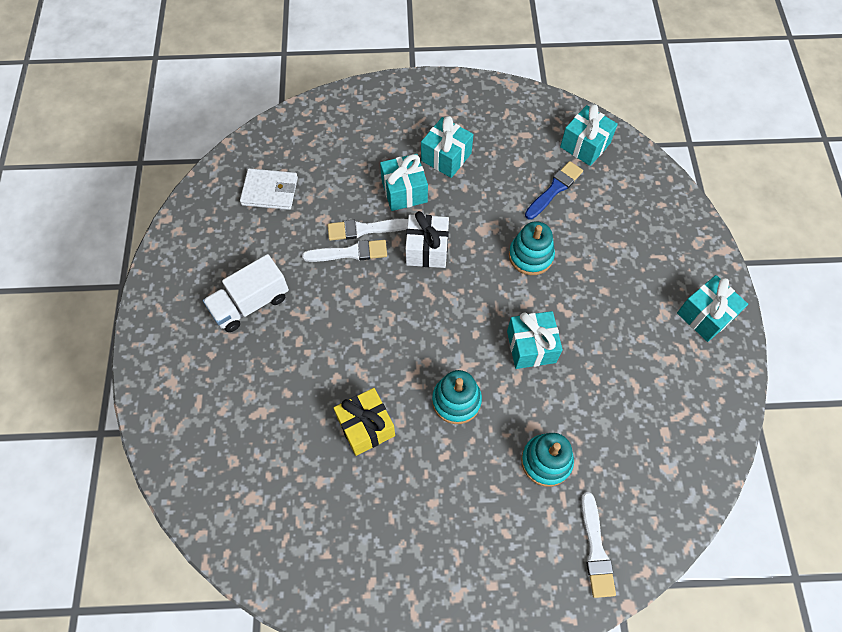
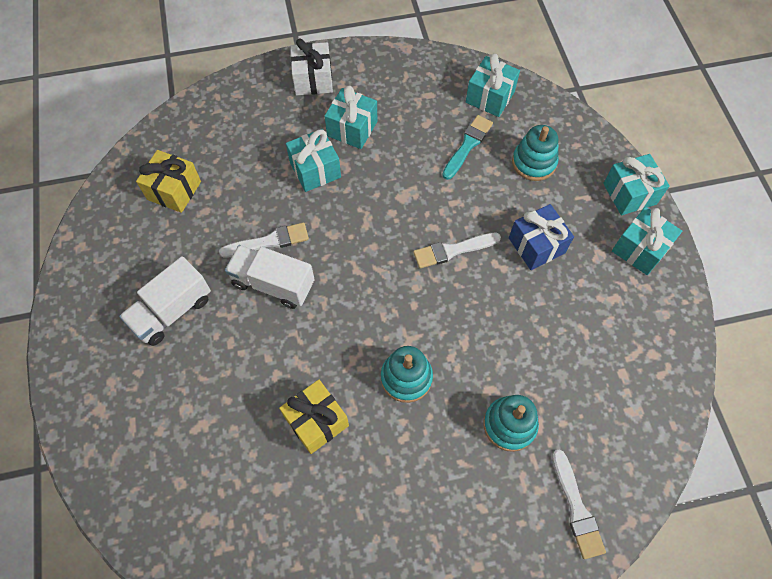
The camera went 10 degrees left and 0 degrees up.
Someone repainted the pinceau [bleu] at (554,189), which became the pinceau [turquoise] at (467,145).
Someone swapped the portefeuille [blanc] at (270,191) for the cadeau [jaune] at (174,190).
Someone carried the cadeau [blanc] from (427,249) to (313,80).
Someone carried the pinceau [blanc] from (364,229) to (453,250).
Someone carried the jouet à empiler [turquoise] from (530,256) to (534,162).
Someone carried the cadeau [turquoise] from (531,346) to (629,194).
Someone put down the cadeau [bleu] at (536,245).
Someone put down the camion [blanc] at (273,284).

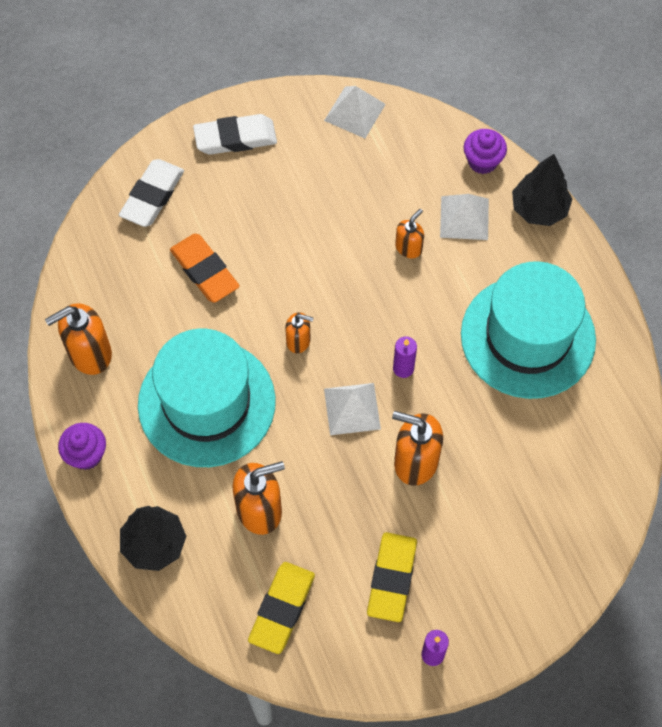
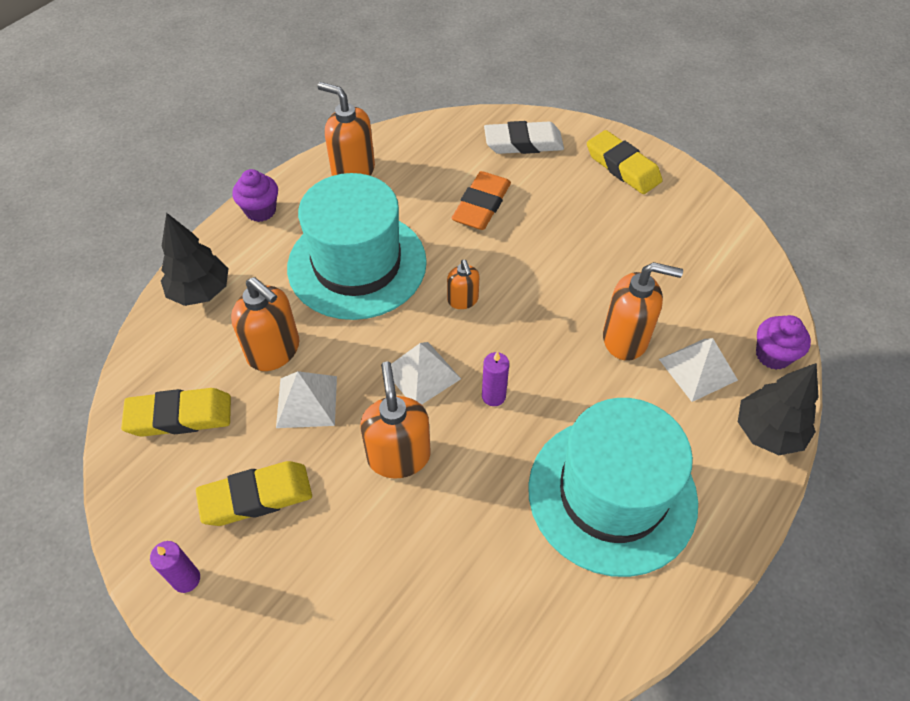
The camera went 60 degrees right and 10 degrees down.
Someone carried the pyramide [blanc] from (354,112) to (307,401).
Someone repainted the gomme [blanc] at (235,138), which became the gomme [jaune] at (622,167).
Someone scaled the distributeur de savon [orange] at (408,247) by 1.76.

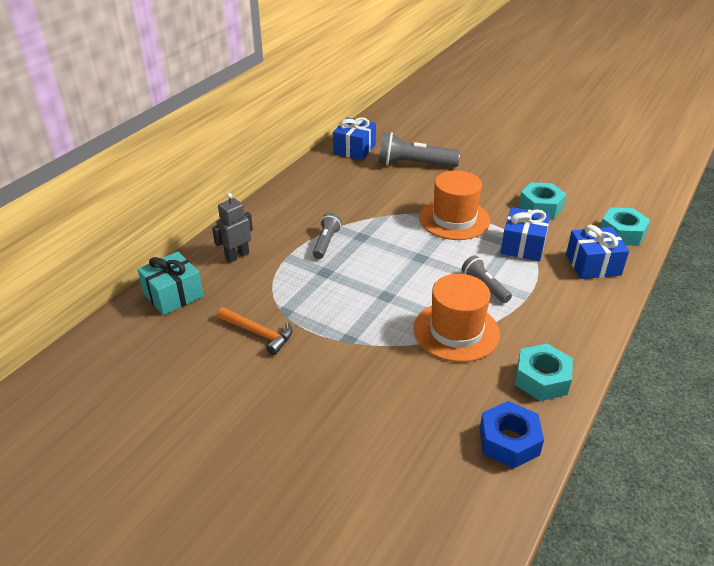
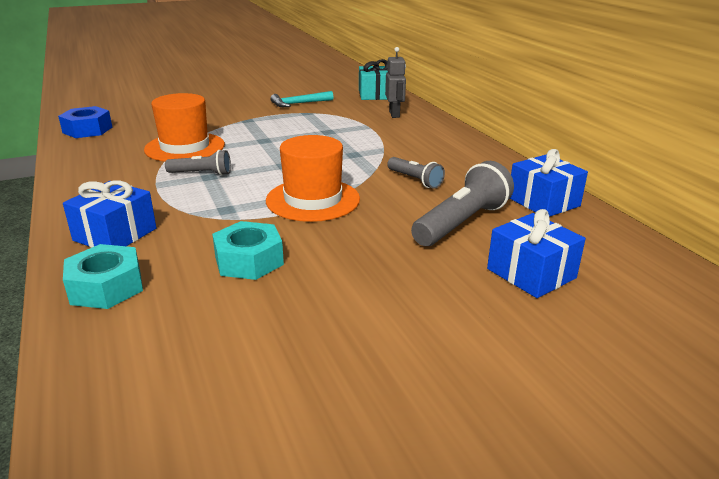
The camera went 125 degrees right and 10 degrees down.
Someone carried the cadeau [bleu] from (523,246) to (531,273).
Someone carried the lampe de poche [gris] from (326,243) to (415,180).
Someone repainted the marteau [orange] at (258,333), which became the marteau [turquoise] at (299,104).
Someone took away the écrou [turquoise] at (541,379).

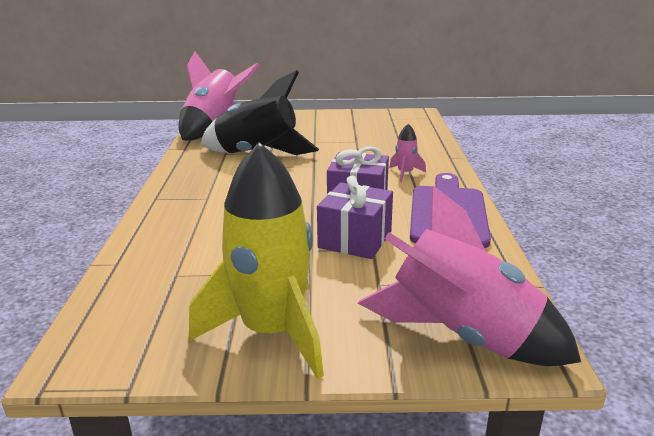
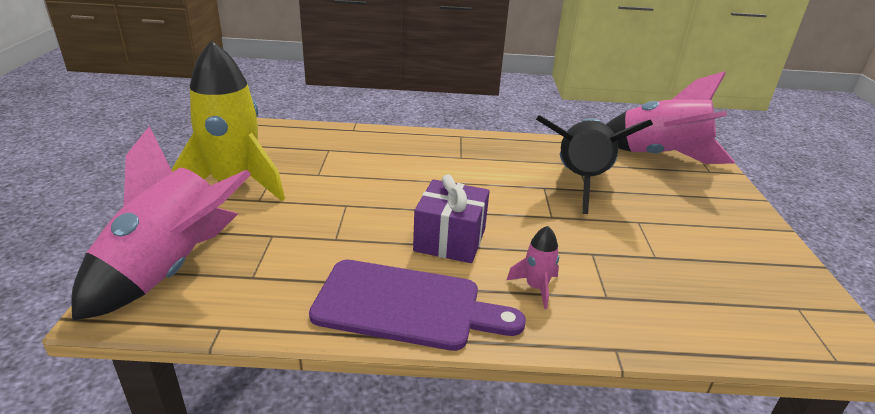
The camera went 90 degrees right and 5 degrees up.
Someone took away the cadeau [violet] at (355,239).

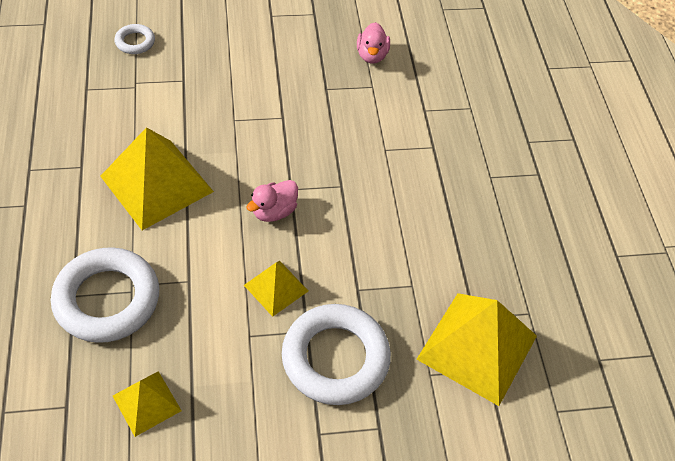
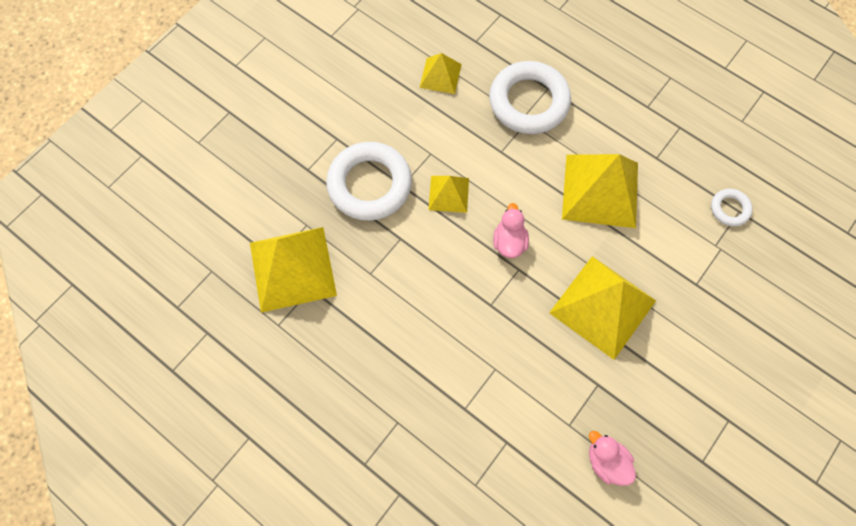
The camera went 140 degrees right and 15 degrees up.
Someone carried the anneau [blanc] from (135,42) to (729,209).
Someone put down the pyramide [jaune] at (603,306).

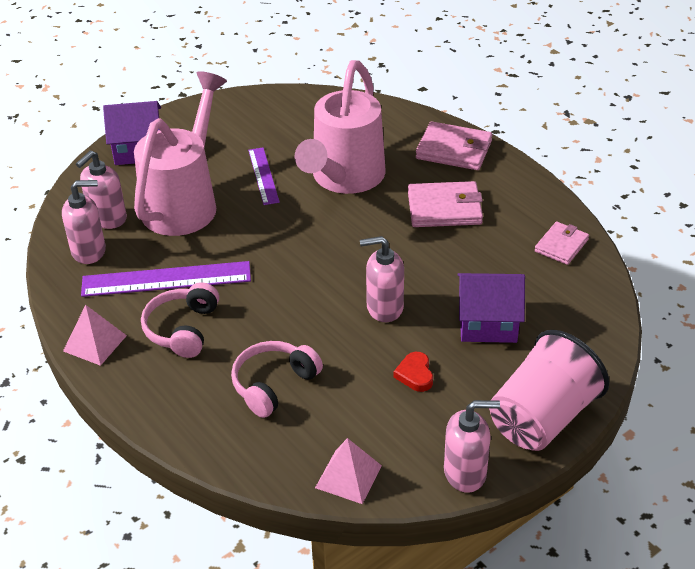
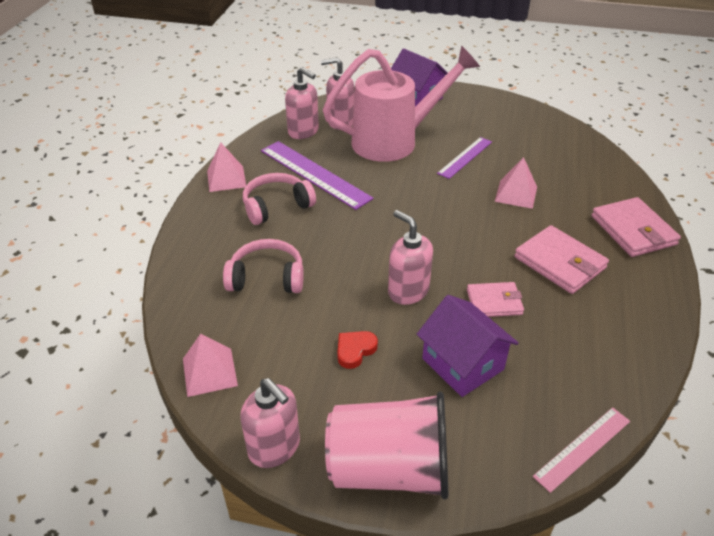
The camera went 50 degrees right and 0 degrees up.
Someone swapped the arrosoir [rose] at (344,179) for the pyramide [rose] at (516,194).
Someone carried the portefeuille [rose] from (561,245) to (494,302).
Someone put down the règle [rose] at (582,448).

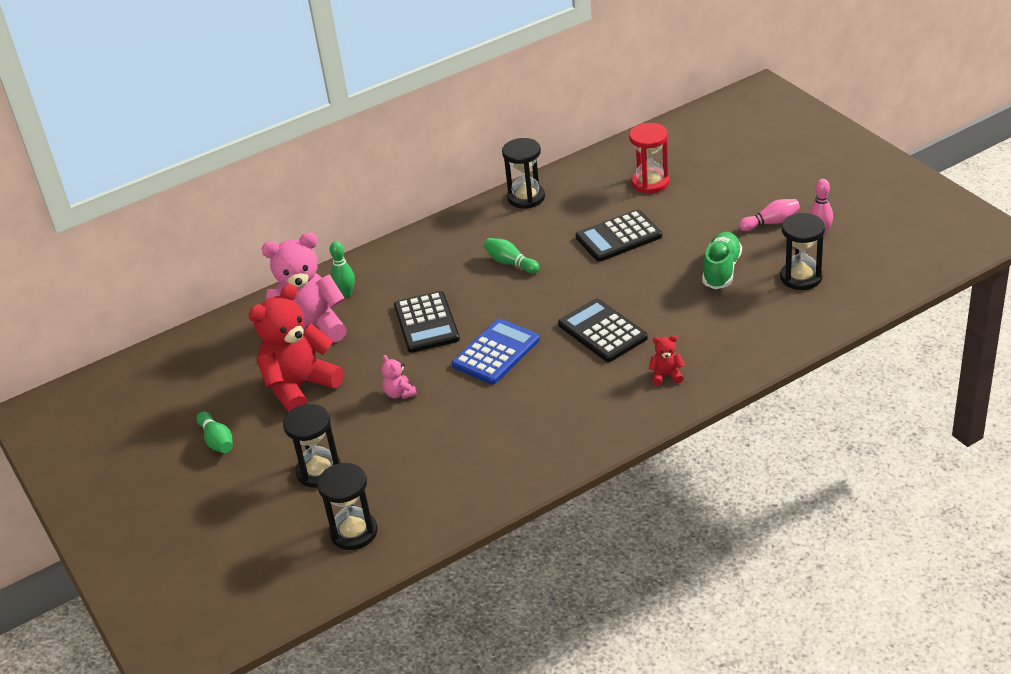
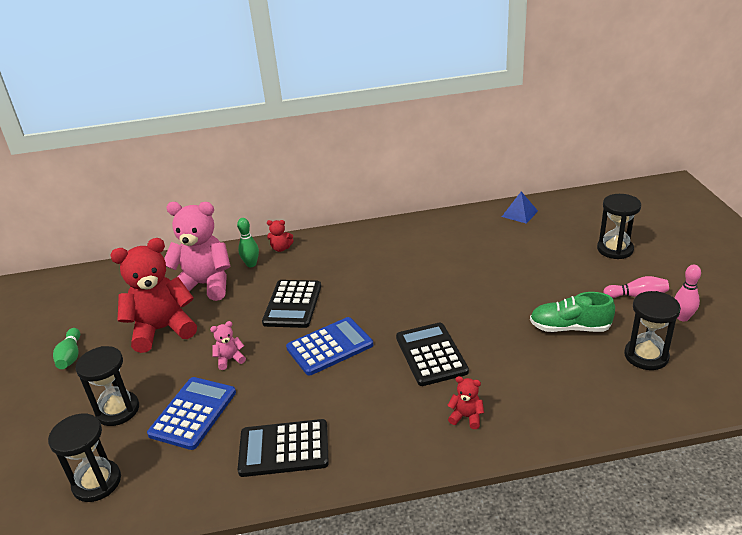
The camera went 20 degrees right and 5 degrees down.
Someone took away the sablier [rouge] at (650,183).
Someone carried the sablier [noir] from (526,197) to (615,249).
Someone carried the calculatrice [noir] from (618,237) to (284,449).
Someone rotated the chaussure [vert] at (721,270) by 120 degrees counterclockwise.
Someone took away the quille [vert] at (510,263).
Someone rotated the ours en peluche [rose] at (399,393) by 75 degrees clockwise.
Someone put down the pyramide [bleu] at (519,213).
Someone put down the ours en peluche [rouge] at (281,248).
Someone put down the calculatrice [bleu] at (193,413).

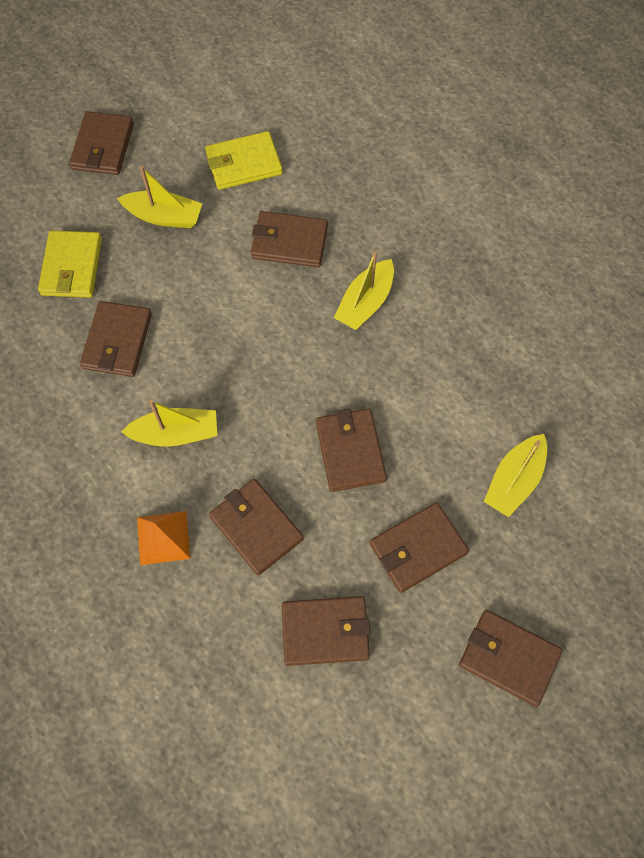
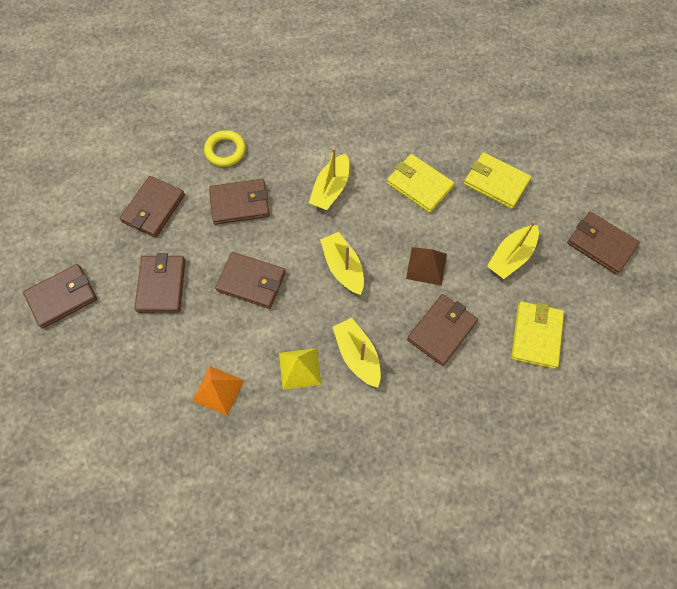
The camera went 120 degrees right and 0 degrees up.
Someone repainted the portefeuille [marron] at (117,341), which became the portefeuille [jaune] at (419,185).
Someone carried the bateau [jaune] from (514,480) to (343,267).
Someone carried the pyramide [orange] from (163,537) to (218,390).
Someone put down the anneau [jaune] at (225,151).
Someone put down the pyramide [marron] at (426,266).
Someone put down the pyramide [jaune] at (300,368).

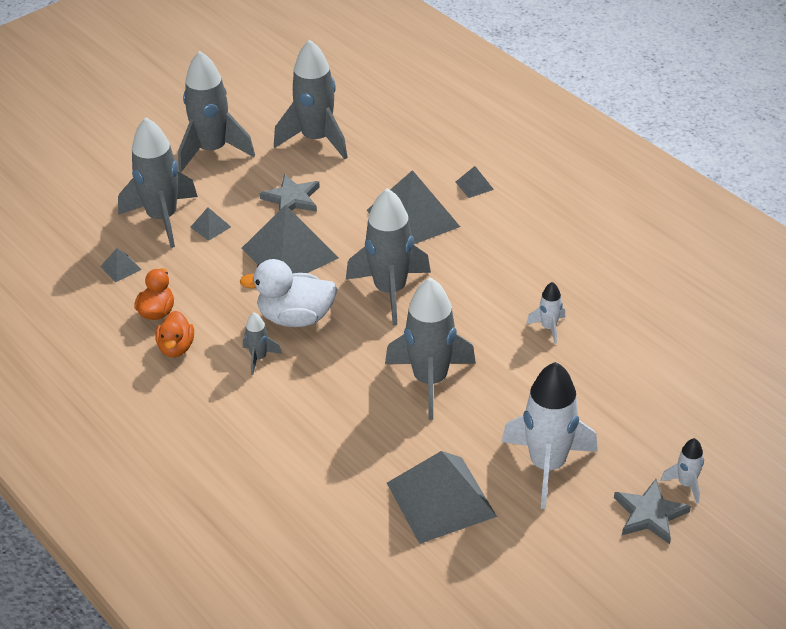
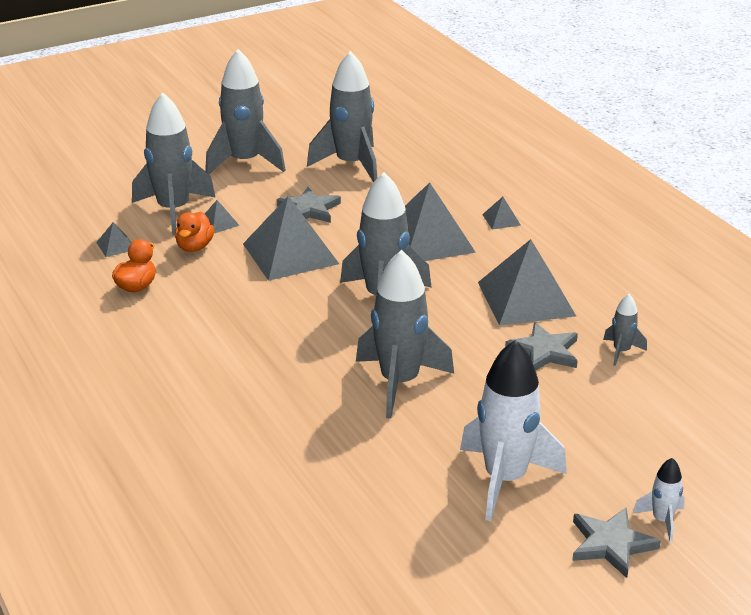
The camera went 10 degrees right and 10 degrees down.
Someone took away the canard [blanc] at (295,317).
Someone swapped the fusée [blanc] at (548,328) for the étoile [gris] at (544,351).
Someone carried the canard [orange] from (176,348) to (194,247).
Someone carried the fusée [gris] from (259,358) to (621,351).
Someone carried the pyramide [gris] from (441,499) to (526,299).

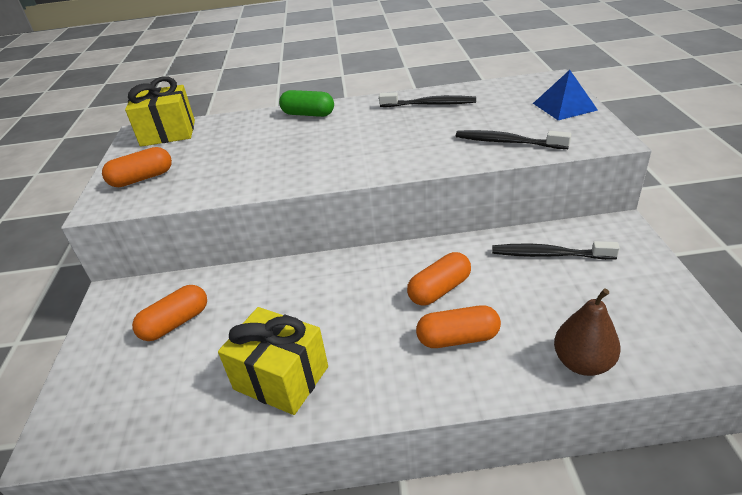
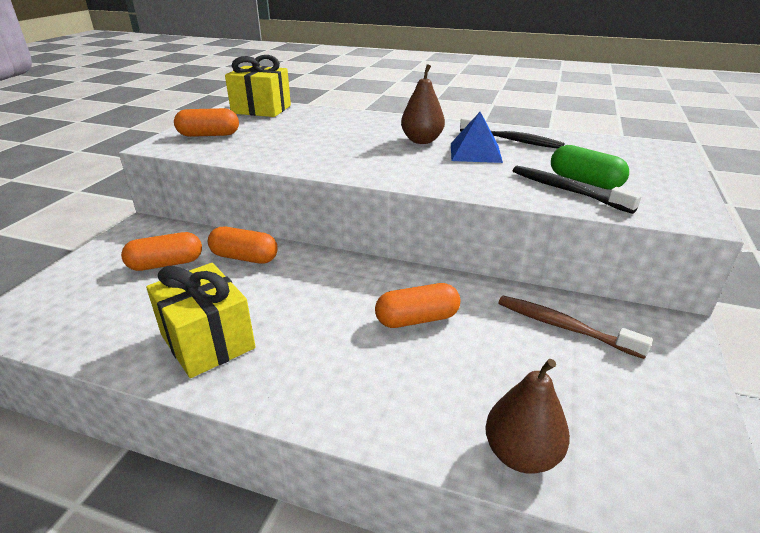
The camera went 20 degrees right and 5 degrees down.
Someone carried the pyramide [bleu] from (564,106) to (475,152).
Someone carried the gélule [vert] from (308,114) to (585,181).
Someone repainted the brosse à dents [noir] at (548,254), which became the brosse à dents [marron] at (563,327).
Someone carried the gélule [orange] from (458,338) to (244,257).
Someone put down the poire [marron] at (422,141).

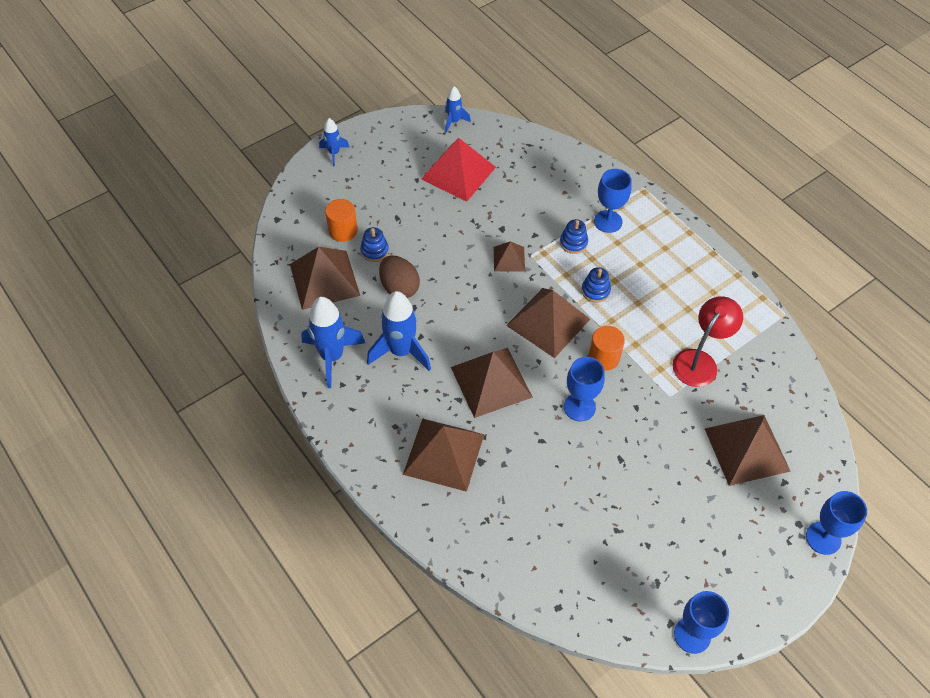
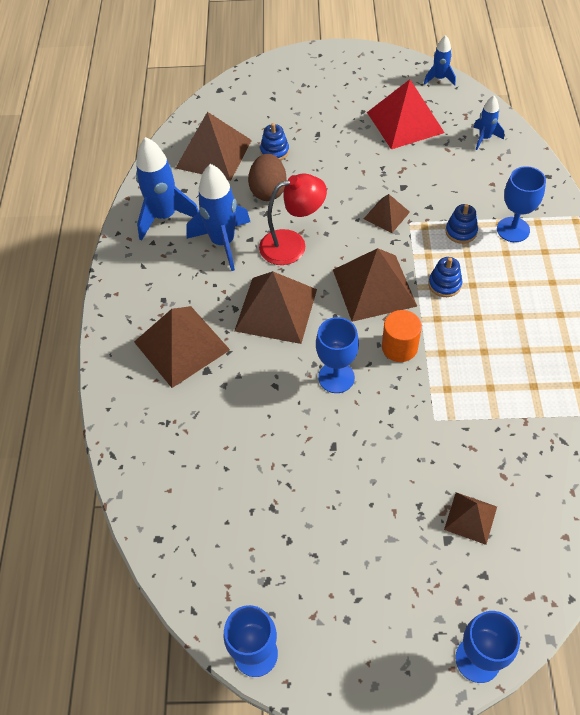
The camera went 40 degrees right and 0 degrees up.
Someone carried the fusée [bleu] from (334,153) to (484,138).
Someone took away the cylindre [orange] at (343,231).
Someone carried the lampe [rouge] from (699,361) to (292,245).
Someone scaled the pyramide [marron] at (746,449) by 0.53.

